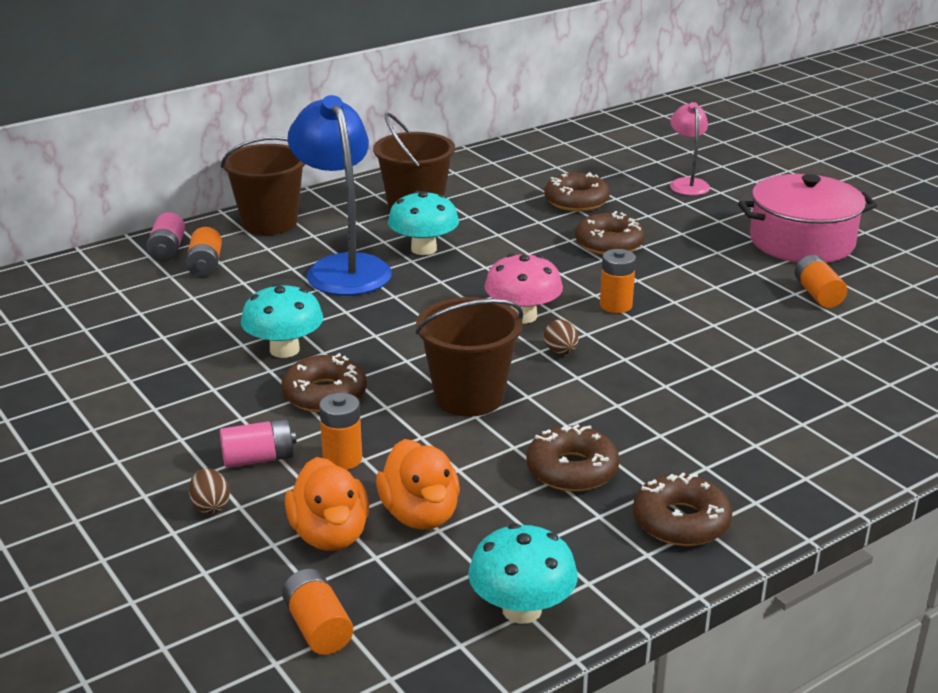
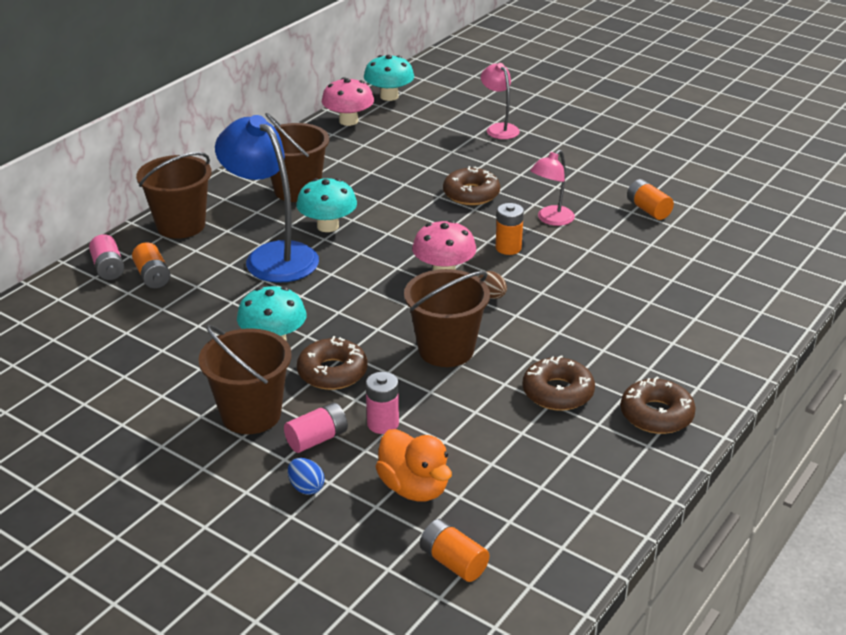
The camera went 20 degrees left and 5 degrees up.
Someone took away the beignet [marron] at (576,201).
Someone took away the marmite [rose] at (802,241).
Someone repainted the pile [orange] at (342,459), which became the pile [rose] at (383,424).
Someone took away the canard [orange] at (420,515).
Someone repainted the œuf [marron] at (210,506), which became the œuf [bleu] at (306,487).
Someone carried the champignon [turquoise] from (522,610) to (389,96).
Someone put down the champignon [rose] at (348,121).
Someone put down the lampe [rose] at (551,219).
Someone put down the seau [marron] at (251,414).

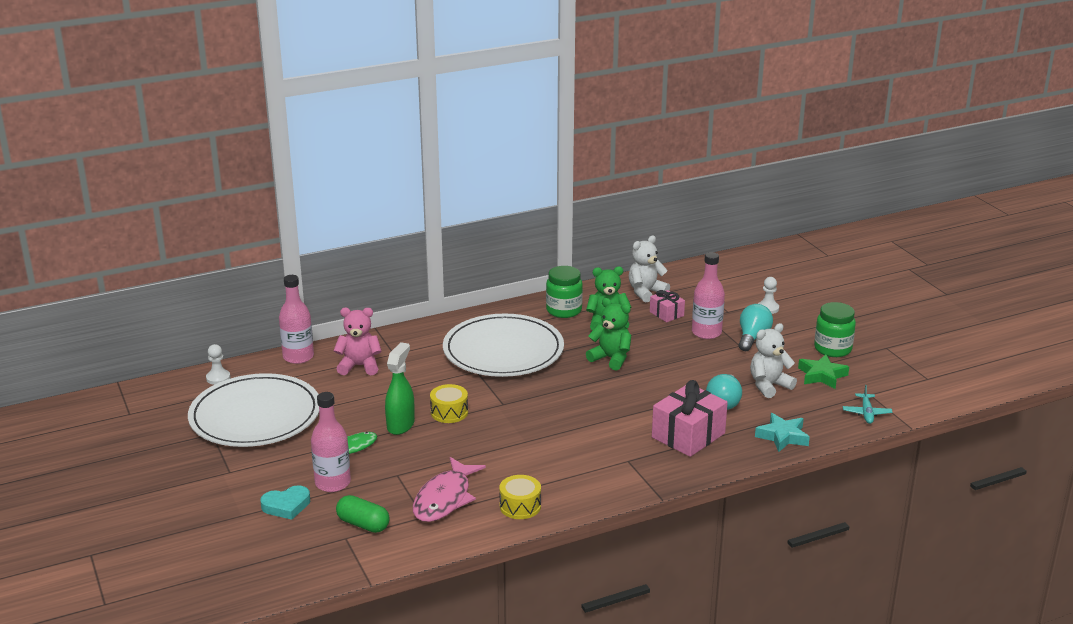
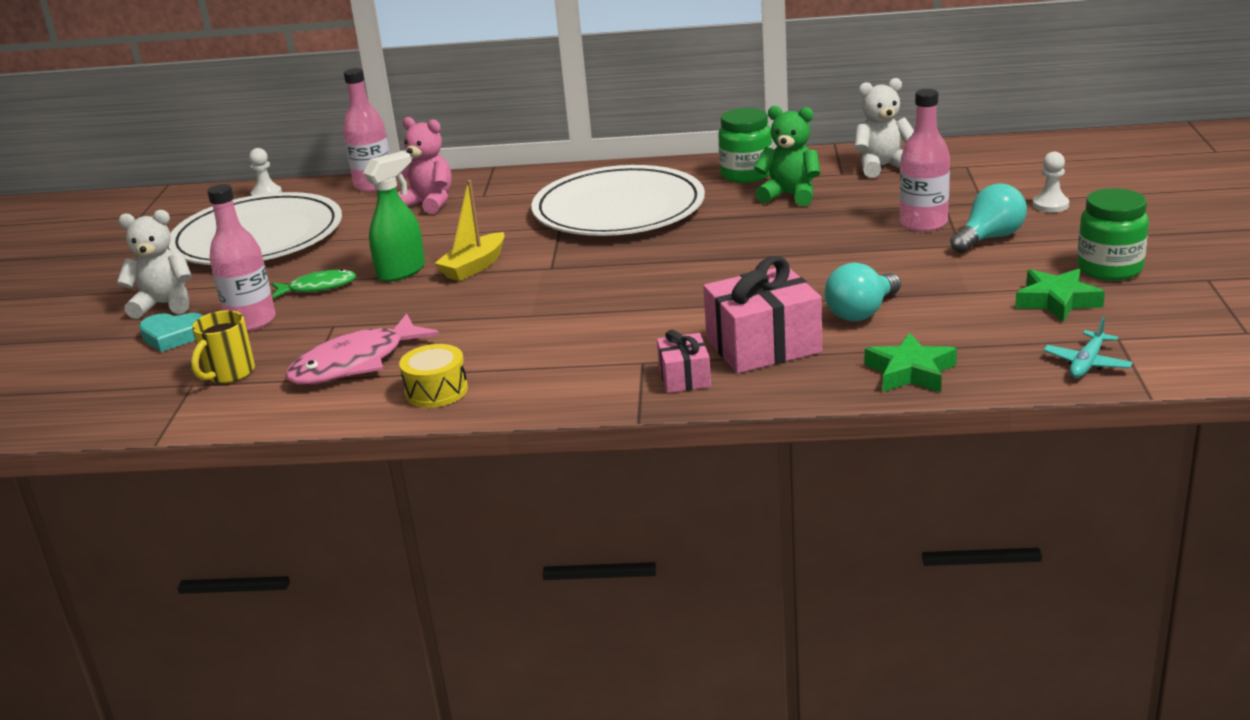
The camera went 30 degrees right and 0 degrees up.
Someone carried the cadeau [rose] from (666,314) to (684,377).
Someone took away the ours en peluche [vert] at (611,359).
Someone carried the ours en peluche [blanc] from (769,386) to (164,304).
Someone swapped the tambour [jaune] at (449,412) for the bateau [jaune] at (474,267).
Someone repainted the étoile [turquoise] at (782,436), which became the étoile [vert] at (910,372).
Someone swapped the gélule [vert] at (363,524) for the tasse [jaune] at (229,373).

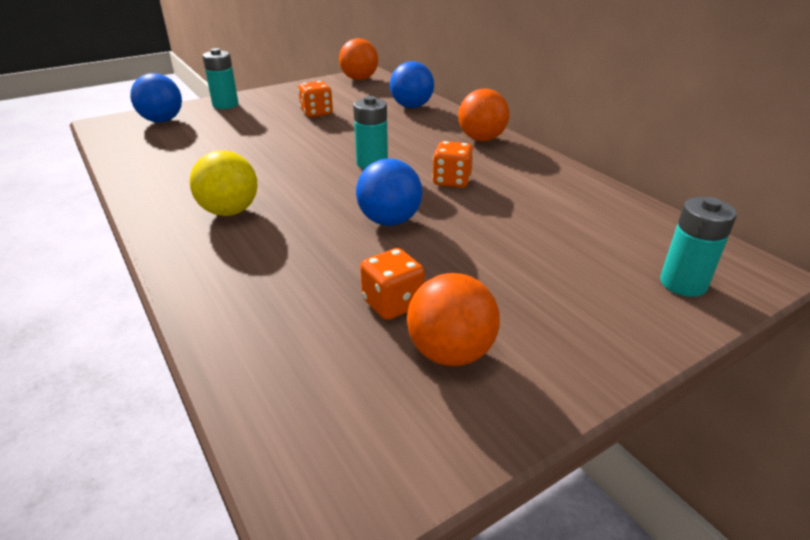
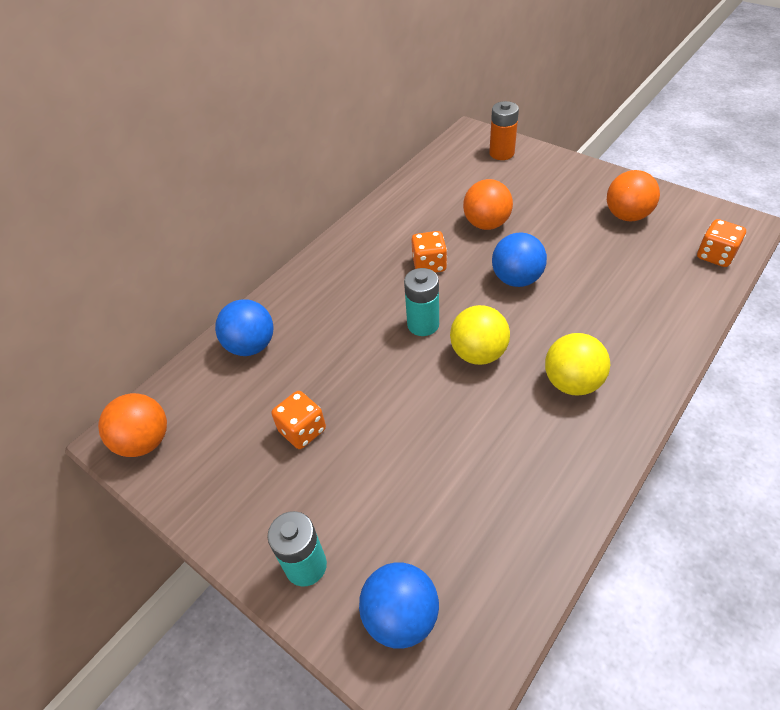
The camera went 105 degrees left and 15 degrees up.
Someone carried the balle [orange] from (481,139) to (486,224).
Someone repainted the pile [turquoise] at (683,284), which became the pile [orange] at (501,153).
Someone carried the dé [orange] from (392,303) to (715,256).
Someone put down the balle [jaune] at (478,353).

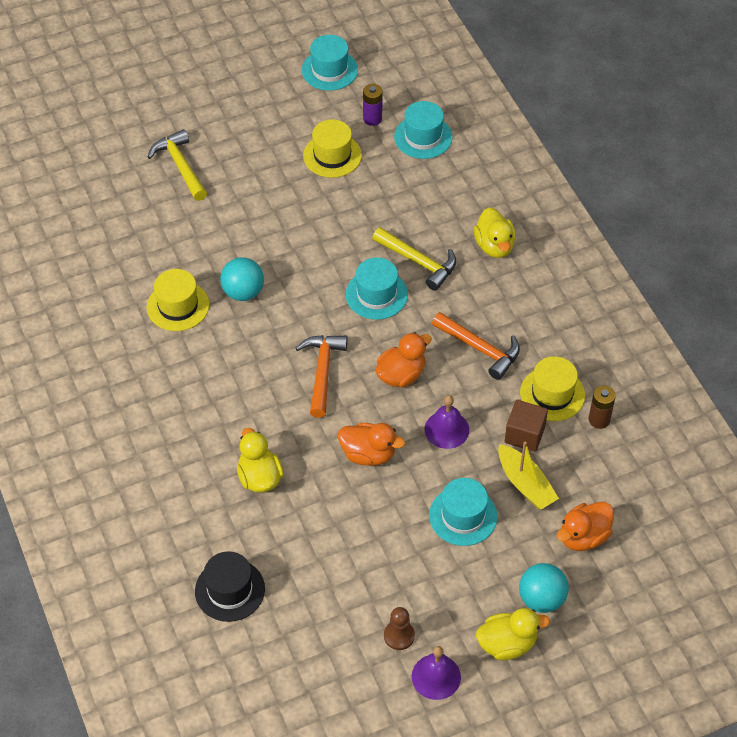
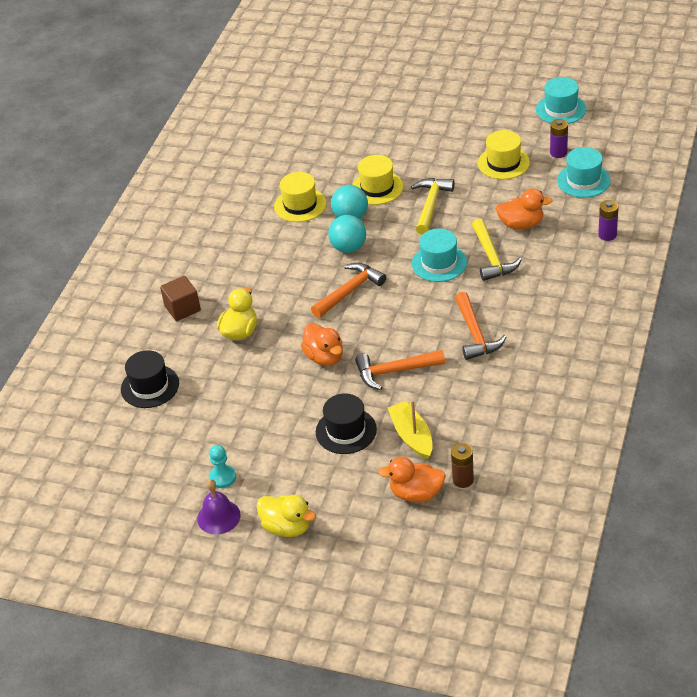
The camera went 45 degrees right and 10 degrees down.
Someone carried the marteau [jaune] from (180,166) to (431,205).
Someone took away the canard [jaune] at (494,246).
Someone carried the canard [orange] from (401,375) to (521,224).
Someone carried the chapeau [jaune] from (552,394) to (377,188).
Someone carried the pile [marron] from (599,420) to (463,480).
Someone swapped the cloche [violet] at (446,429) for the marteau [orange] at (394,371).
Someone carried the cube [marron] from (524,434) to (182,308).
Someone rotated the bateau [jaune] at (525,484) by 150 degrees clockwise.
Someone repainted the chapeau [turquoise] at (463,516), which became the chapeau [noir] at (346,431).
Someone carried the balle [turquoise] from (541,599) to (348,248).
Someone repainted the pion [marron] at (399,636), which became the pion [turquoise] at (222,477).
Someone put down the pile [violet] at (607,235).

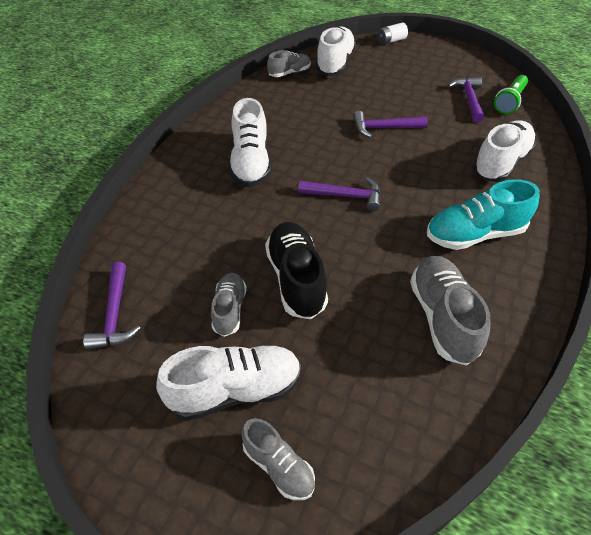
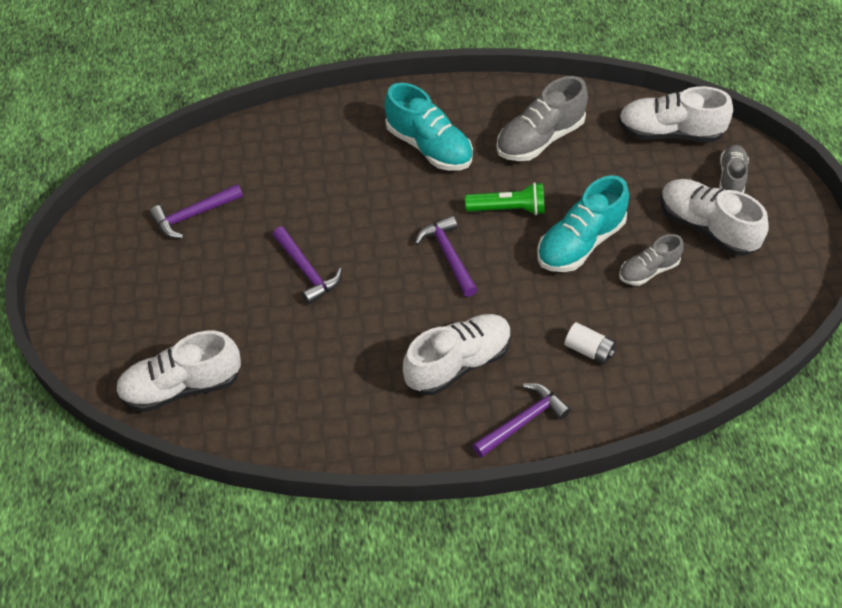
The camera went 120 degrees left and 5 degrees up.
Someone carried the pile [blanc] from (391,41) to (589,350).
Someone took away the chaussure [gris] at (289,73).
Someone carried the lampe de poche [vert] from (510,101) to (508,209).
Someone carried the chaussure [blanc] from (500,163) to (670,132).
Someone repainted the chaussure [noir] at (296,279), which became the chaussure [turquoise] at (580,243).
Someone carried the marteau [violet] from (115,314) to (522,421).

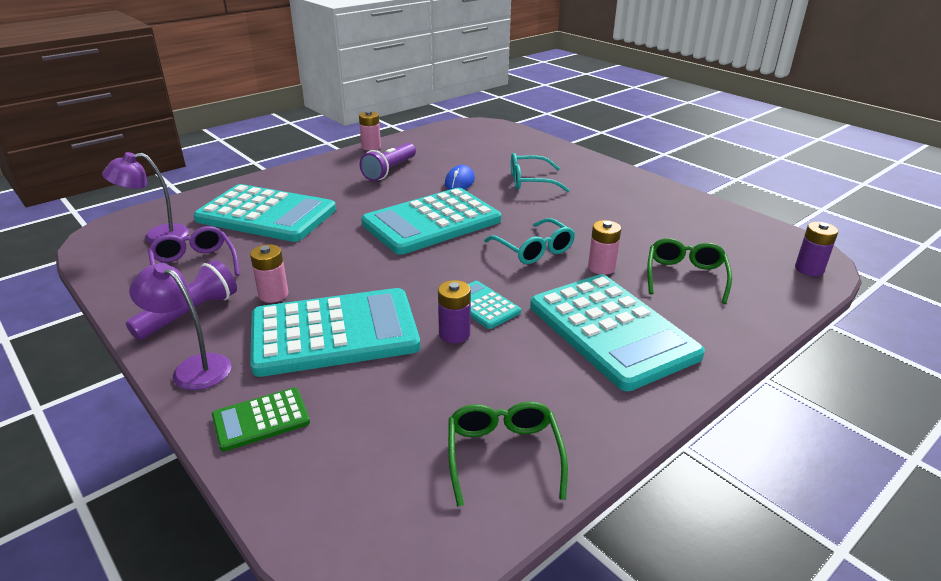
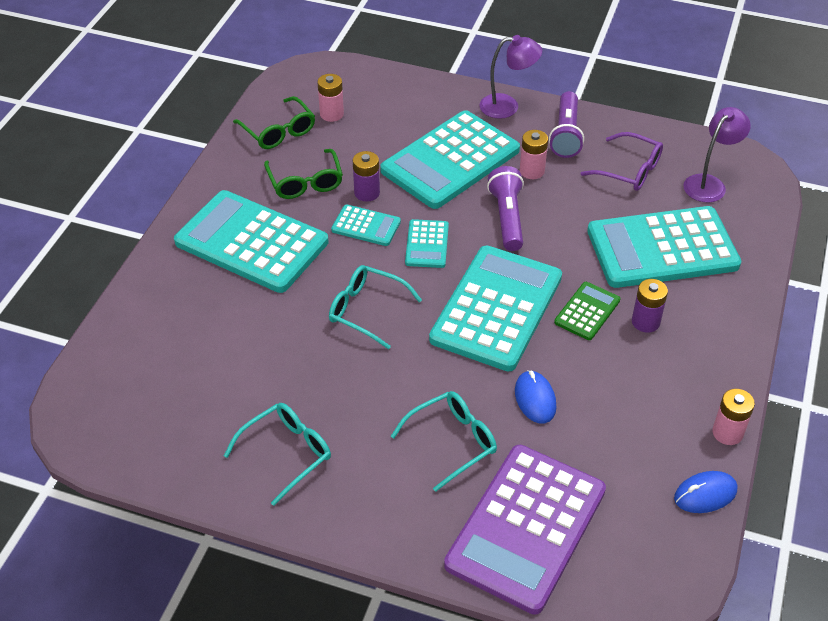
The camera went 150 degrees right and 15 degrees up.
Someone carried the lampe de poche [violet] from (390,170) to (507,218).
Someone carried the pile [rose] from (601,268) to (331,114).
Someone carried the pile [violet] from (809,269) to (645,322).
Someone carried the lunettes [vert] from (685,276) to (305,182).
Someone carried the calculatrice [vert] from (261,419) to (587,311).
Someone put down the calculatrice [turquoise] at (427,244).
Someone put down the lunettes [turquoise] at (287,453).
Someone put down the calculatrice [violet] at (526,527).
Someone put down the souris [bleu] at (705,494).

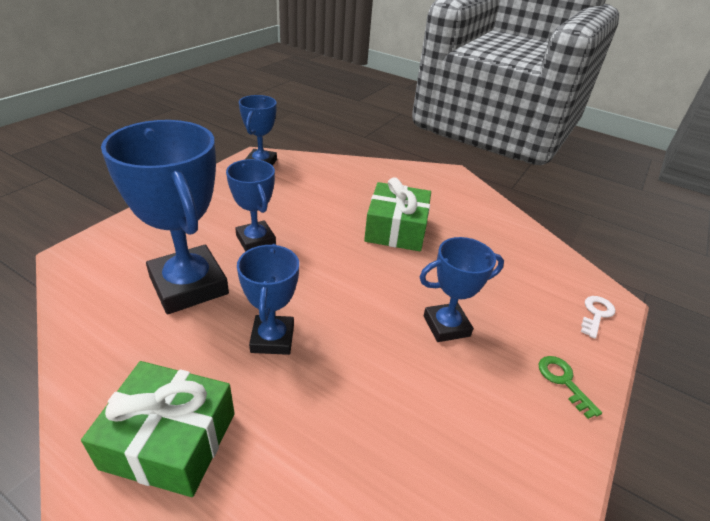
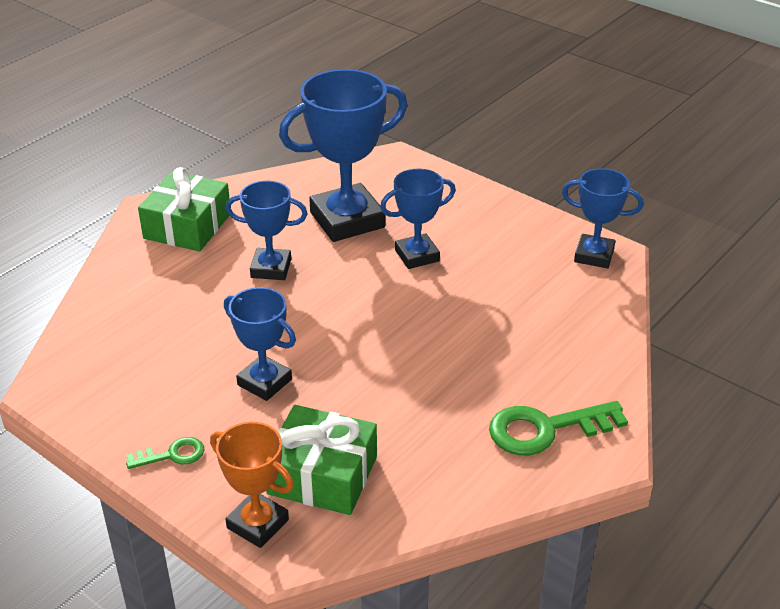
The camera went 100 degrees right and 0 degrees up.
Someone carried the cadeau [vert] from (396,229) to (322,475).
Someone rotated the trophée [bleu] at (446,326) by 45 degrees counterclockwise.
Someone swapped the clé [blanc] at (596,314) for the trophée [orange] at (257,524).
Someone put down the clé [vert] at (546,429).

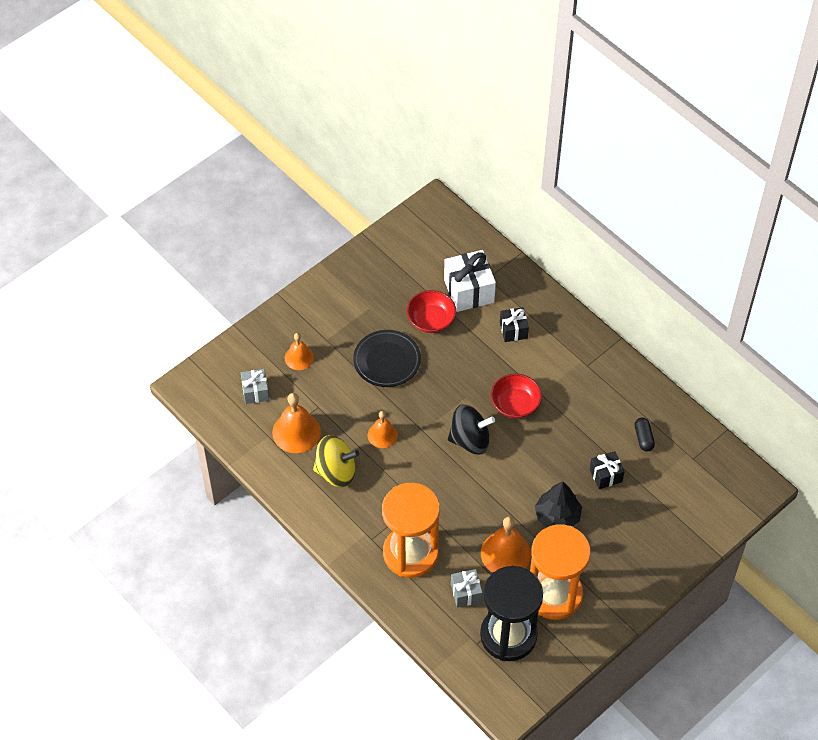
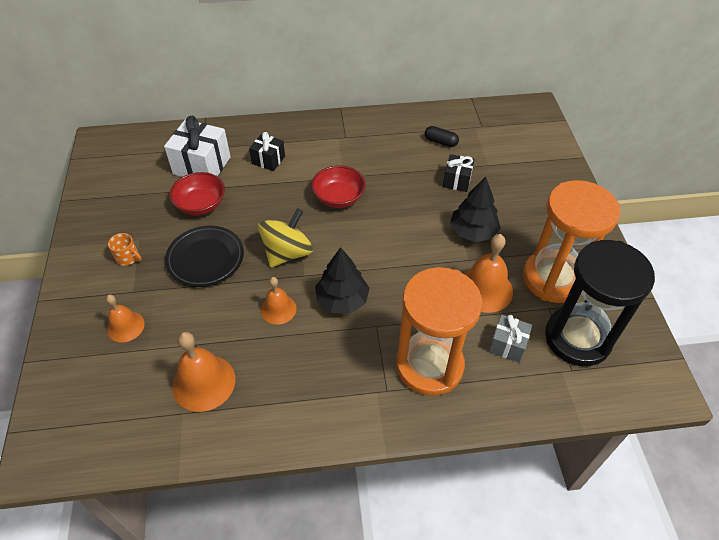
The camera went 55 degrees left and 5 degrees down.
Someone took away the cadeau [gris] at (255,392).
Someone took away the toupie [noir] at (470,440).
Someone carried the toupie [jaune] from (336,471) to (287,253).
Someone put down the tasse [orange] at (128,258).
Someone put down the arbre [noir] at (342,300).

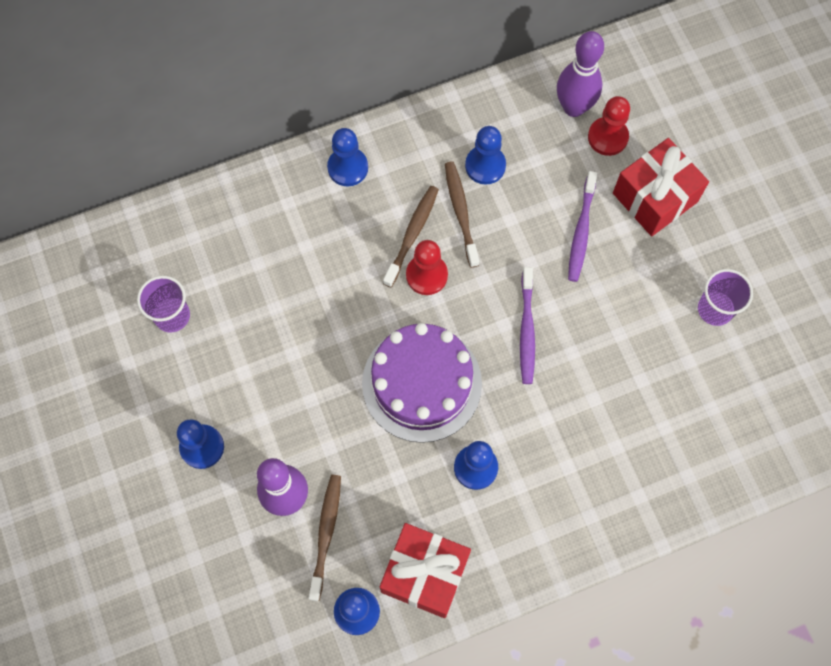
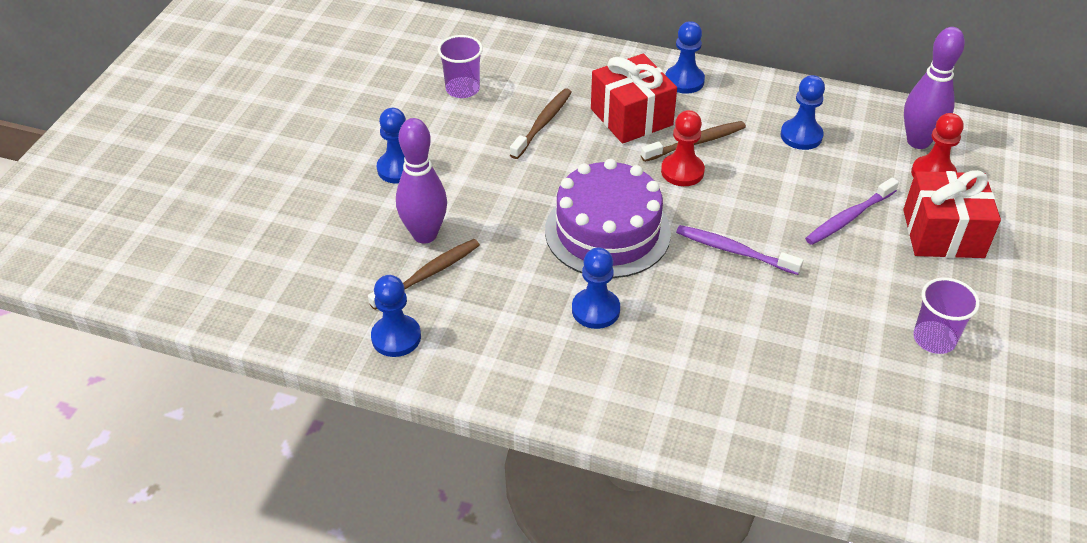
The camera went 40 degrees right and 25 degrees down.
Someone carried the brosse à dents [marron] from (461,212) to (543,123).
Someone rotated the brosse à dents [violet] at (526,330) by 75 degrees clockwise.
Someone carried the cadeau [rouge] from (425,573) to (631,117).

